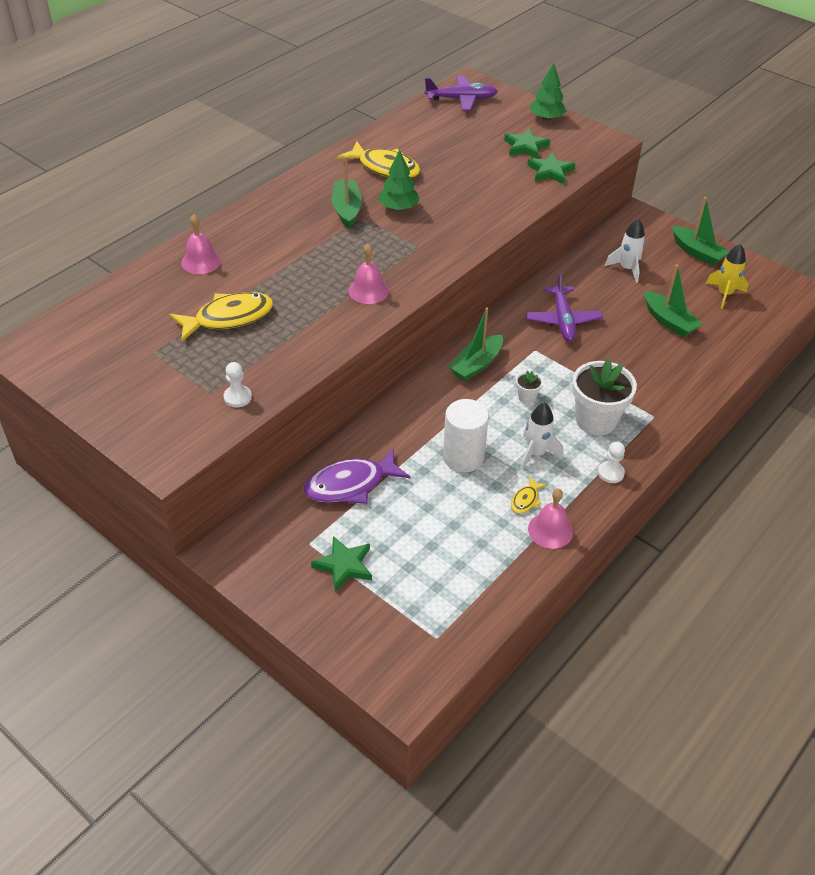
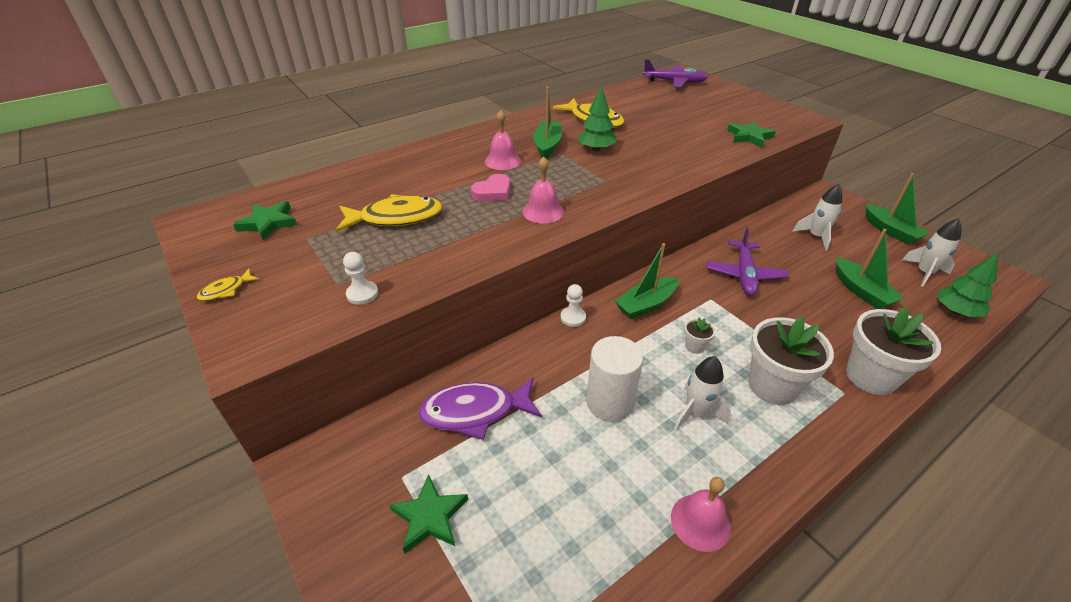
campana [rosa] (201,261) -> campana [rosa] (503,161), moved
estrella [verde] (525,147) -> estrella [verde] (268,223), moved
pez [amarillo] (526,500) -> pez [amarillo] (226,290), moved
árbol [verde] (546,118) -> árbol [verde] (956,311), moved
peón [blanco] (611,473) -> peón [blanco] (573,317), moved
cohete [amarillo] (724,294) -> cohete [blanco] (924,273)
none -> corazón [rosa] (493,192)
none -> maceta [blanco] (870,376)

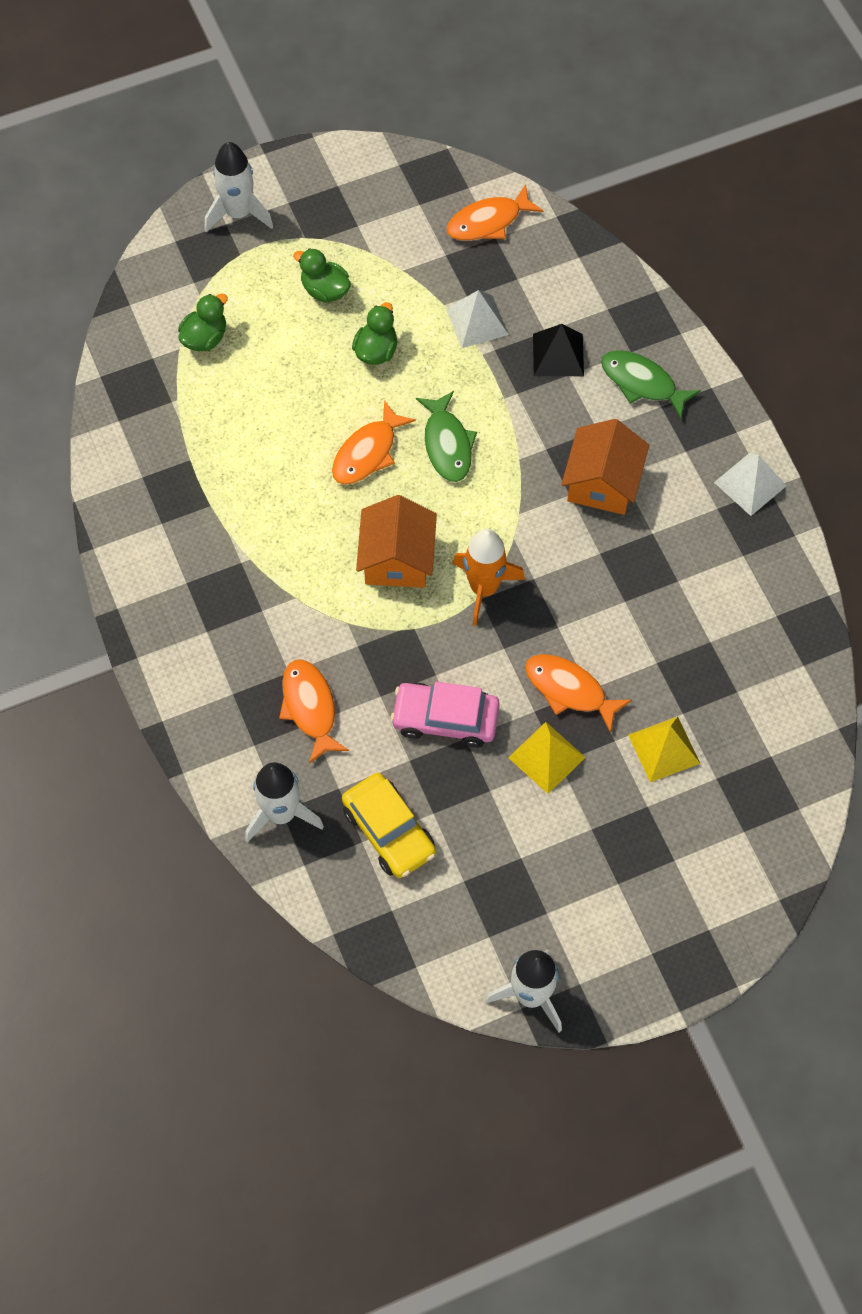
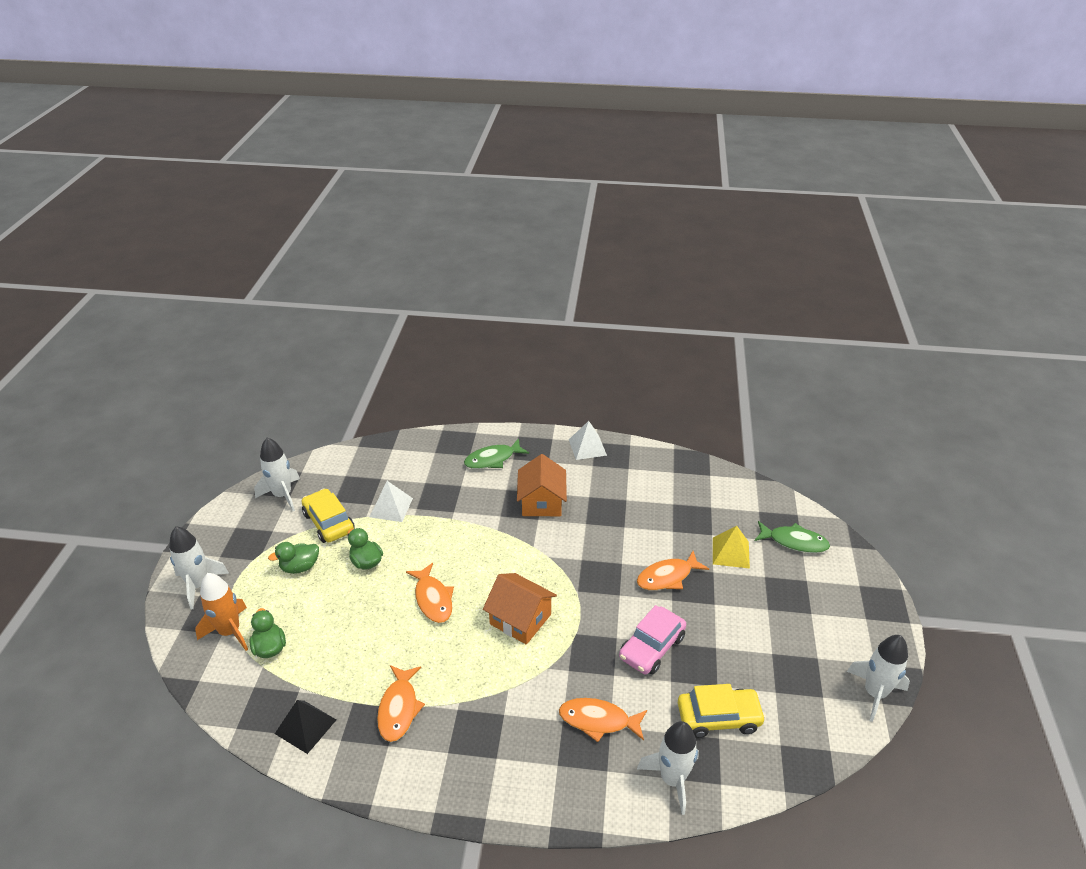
pez [verde] (447,444) -> pez [verde] (794,542), moved
pez [naranja] (488,222) -> pez [naranja] (399,708), moved
cohete [naranja] (484,588) -> cohete [naranja] (230,631), moved
pirámide [amarillo] (546,757) -> none
pirámide [negro] (558,355) -> pirámide [negro] (305,726), moved
casa [naranja] (602,483) -> casa [naranja] (541,502), 45 degrees clockwise
none -> cohete [blanco] (282,495)
none -> coche [amarillo] (329,522)

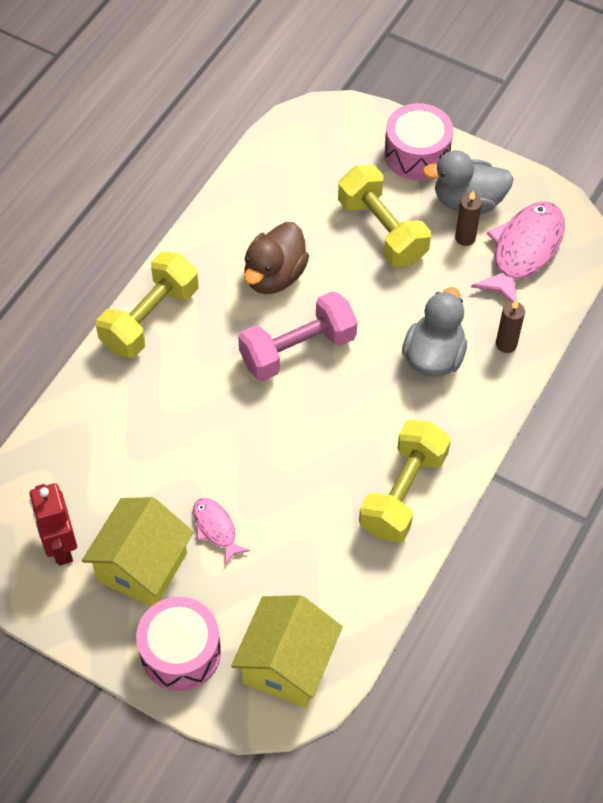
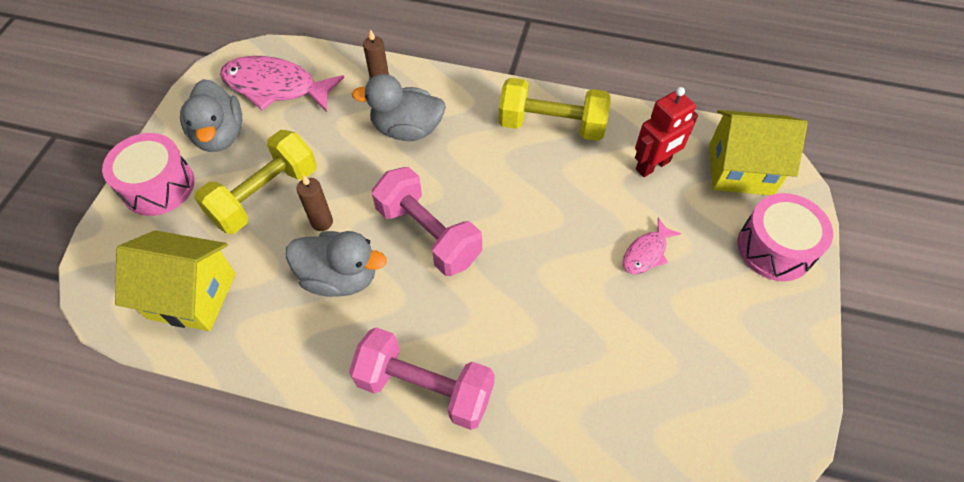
robot [rojo] (60,546) -> robot [rojo] (653,166), moved
casa [amarillo] (142,567) -> casa [amarillo] (192,296), moved
mancuerna [amarillo] (150,318) -> mancuerna [rosa] (425,388)
pato [marrón] (274,276) -> pato [gris] (340,277)
vela [marrón] (465,238) -> vela [marrón] (322,222), moved

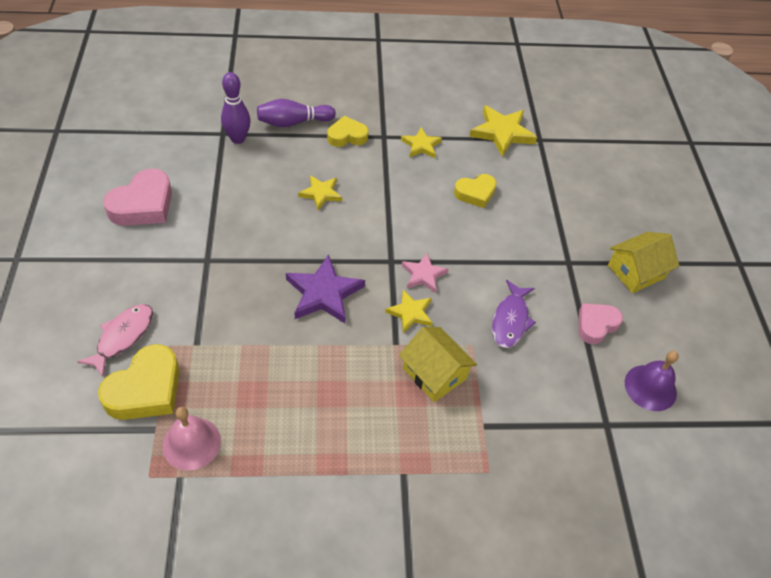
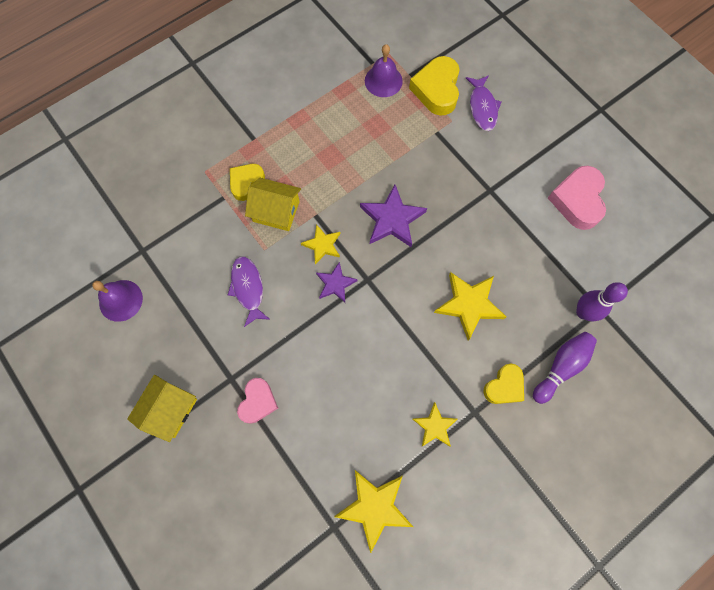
pez [rosa] (122,337) -> pez [morado] (482,107)
campana [rosa] (191,443) -> campana [morado] (383,81)
estrella [amarillo] (321,194) -> estrella [amarillo] (469,304), x1.65
estrella [rosa] (423,275) -> estrella [morado] (335,284)
corazón [amarillo] (475,193) -> corazón [amarillo] (246,183), moved
corazón [rosa] (596,325) -> corazón [rosa] (258,402), moved

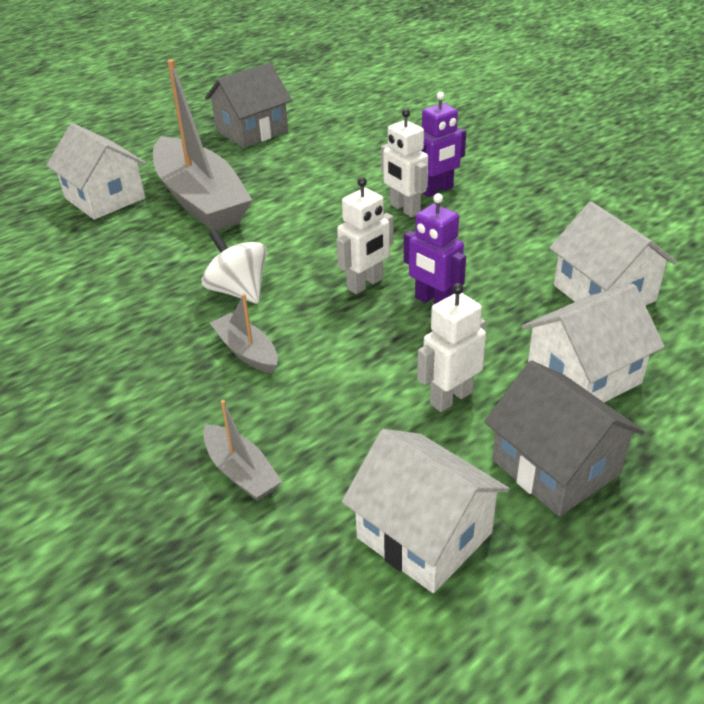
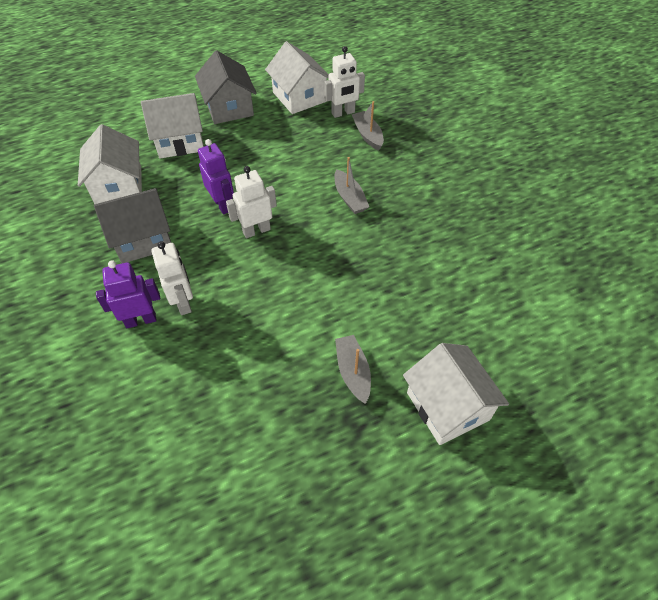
barco [gris] (201,200) -> barco [gris] (353,372), x0.44
peonza [blanco] (238,291) -> none
casa [gris] (252,131) -> casa [gris] (142,239), moved
robot [blanco] (450,398) -> robot [blanco] (343,113), moved

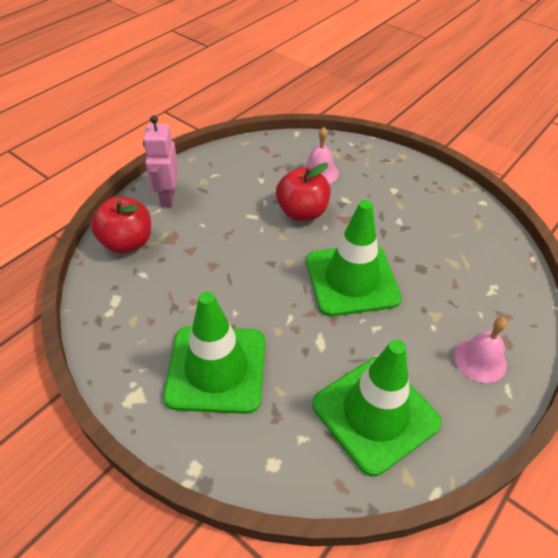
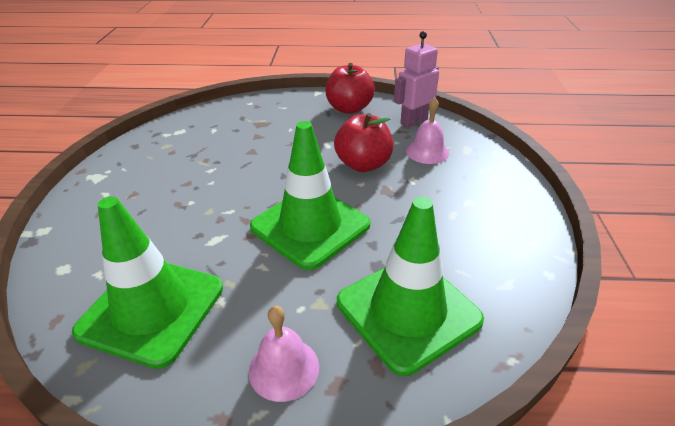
manzana [rojo] (127,243) -> manzana [rojo] (349,108), moved
robot [rosa] (167,196) -> robot [rosa] (413,121), moved
cono de tráfico [verde] (216,369) -> cono de tráfico [verde] (408,311), moved

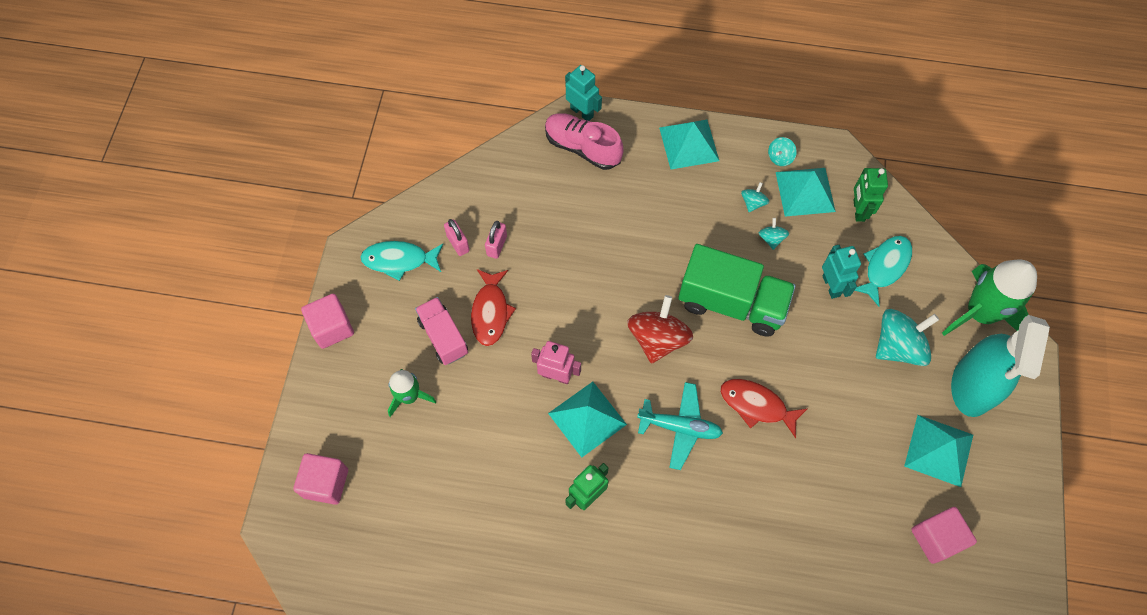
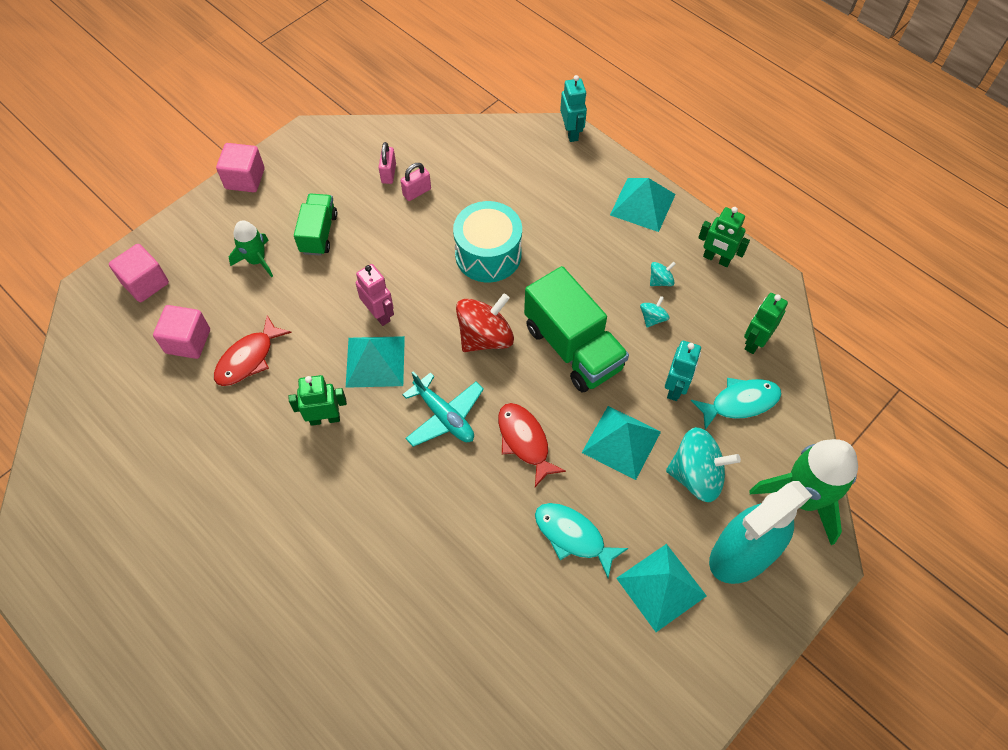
pez [turquesa] (399,260) -> pez [turquesa] (573,536), moved
camión [rosa] (443,337) -> camión [verde] (319,233)
pez [rojo] (490,312) -> pez [rojo] (248,358), moved
zapato [rosa] (582,147) -> none
peonza [turquesa] (780,157) -> robot [verde] (716,259)
pirámide [turquesa] (805,191) -> pirámide [turquesa] (621,442), moved
cubo [rosa] (936,538) -> cubo [rosa] (188,341), moved
none -> tambor [turquesa] (488,254)

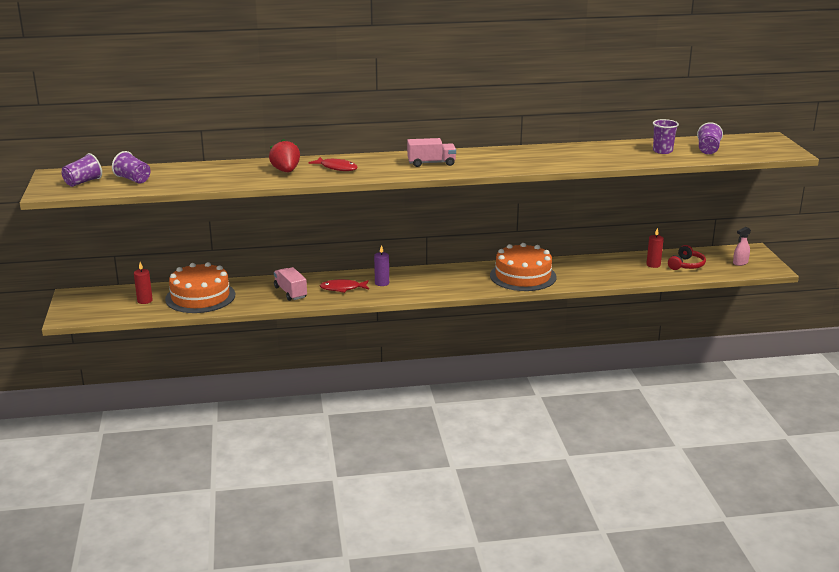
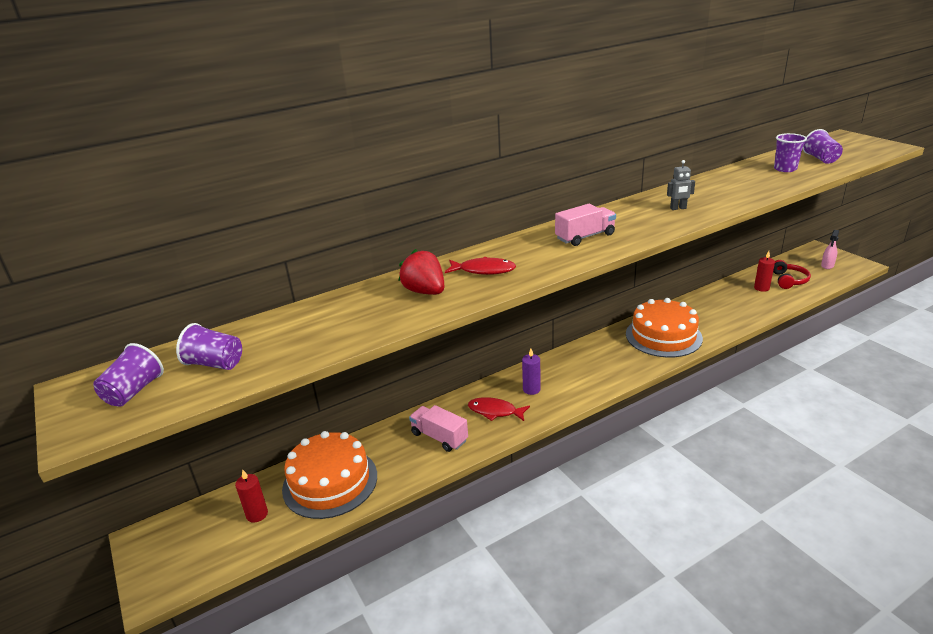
pez [rojo] (342,288) -> pez [rojo] (495,411), 45 degrees clockwise
none -> robot [gris] (678,208)

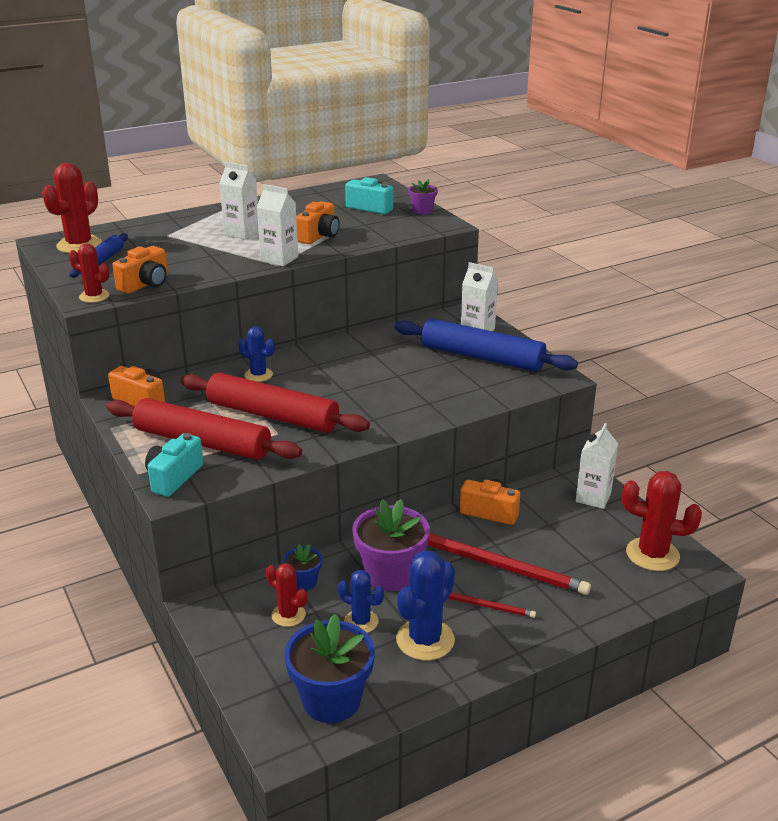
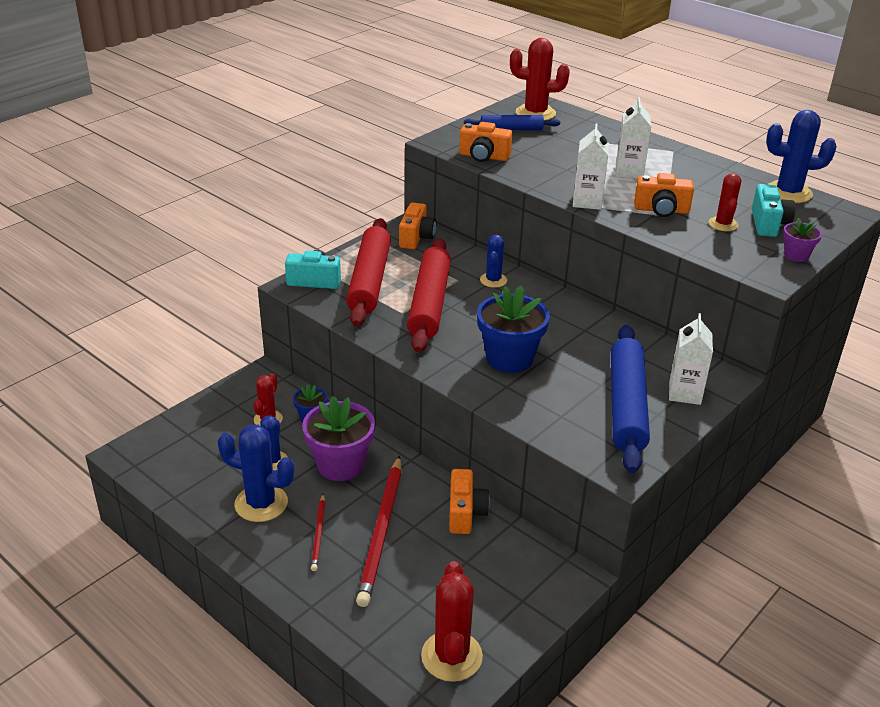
cactus [rojo] (94,296) -> cactus [rojo] (723,224), moved
maceta [azul] (331,700) -> maceta [azul] (509,358), moved
cartón de leche [blanco] (593,497) -> none
none -> cactus [azul] (788,193)

